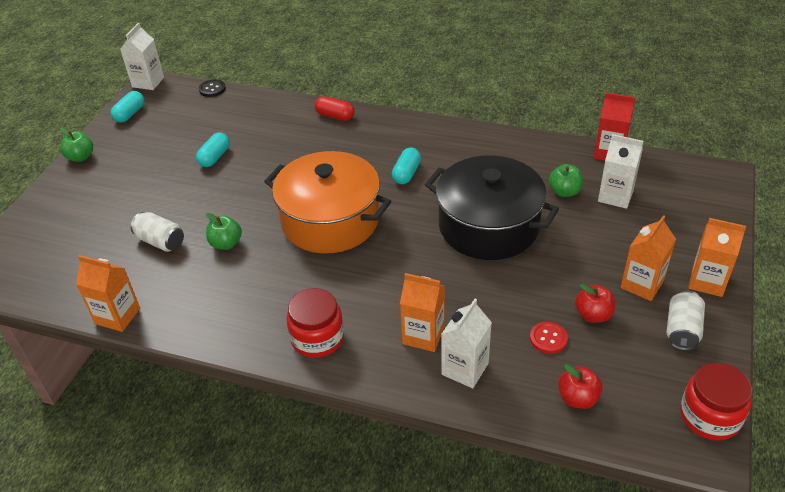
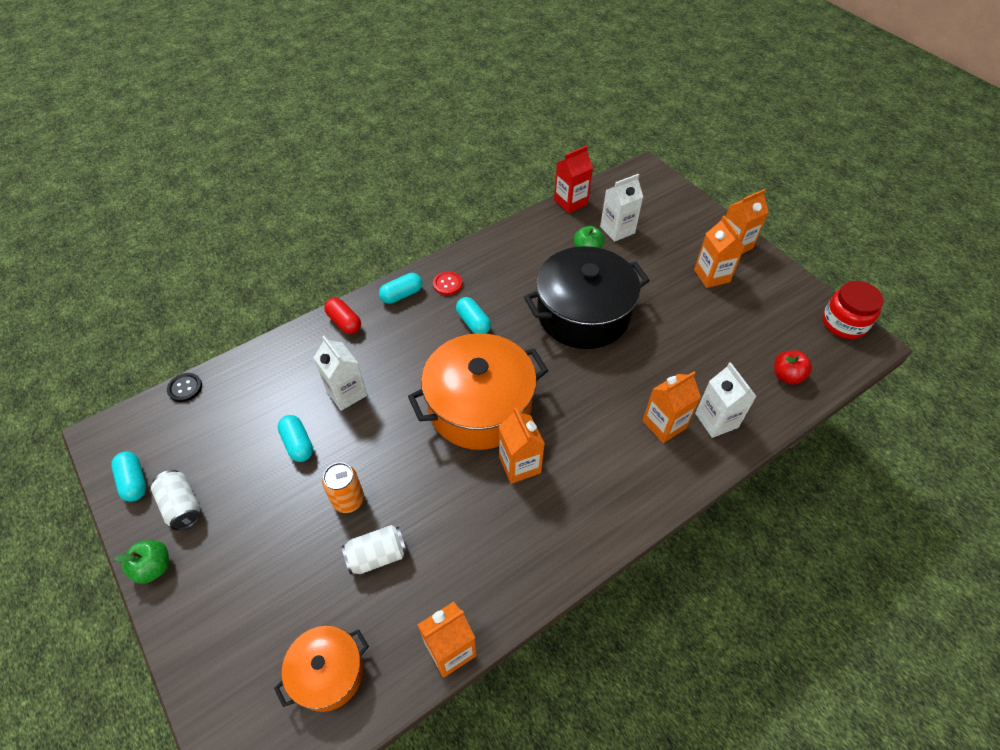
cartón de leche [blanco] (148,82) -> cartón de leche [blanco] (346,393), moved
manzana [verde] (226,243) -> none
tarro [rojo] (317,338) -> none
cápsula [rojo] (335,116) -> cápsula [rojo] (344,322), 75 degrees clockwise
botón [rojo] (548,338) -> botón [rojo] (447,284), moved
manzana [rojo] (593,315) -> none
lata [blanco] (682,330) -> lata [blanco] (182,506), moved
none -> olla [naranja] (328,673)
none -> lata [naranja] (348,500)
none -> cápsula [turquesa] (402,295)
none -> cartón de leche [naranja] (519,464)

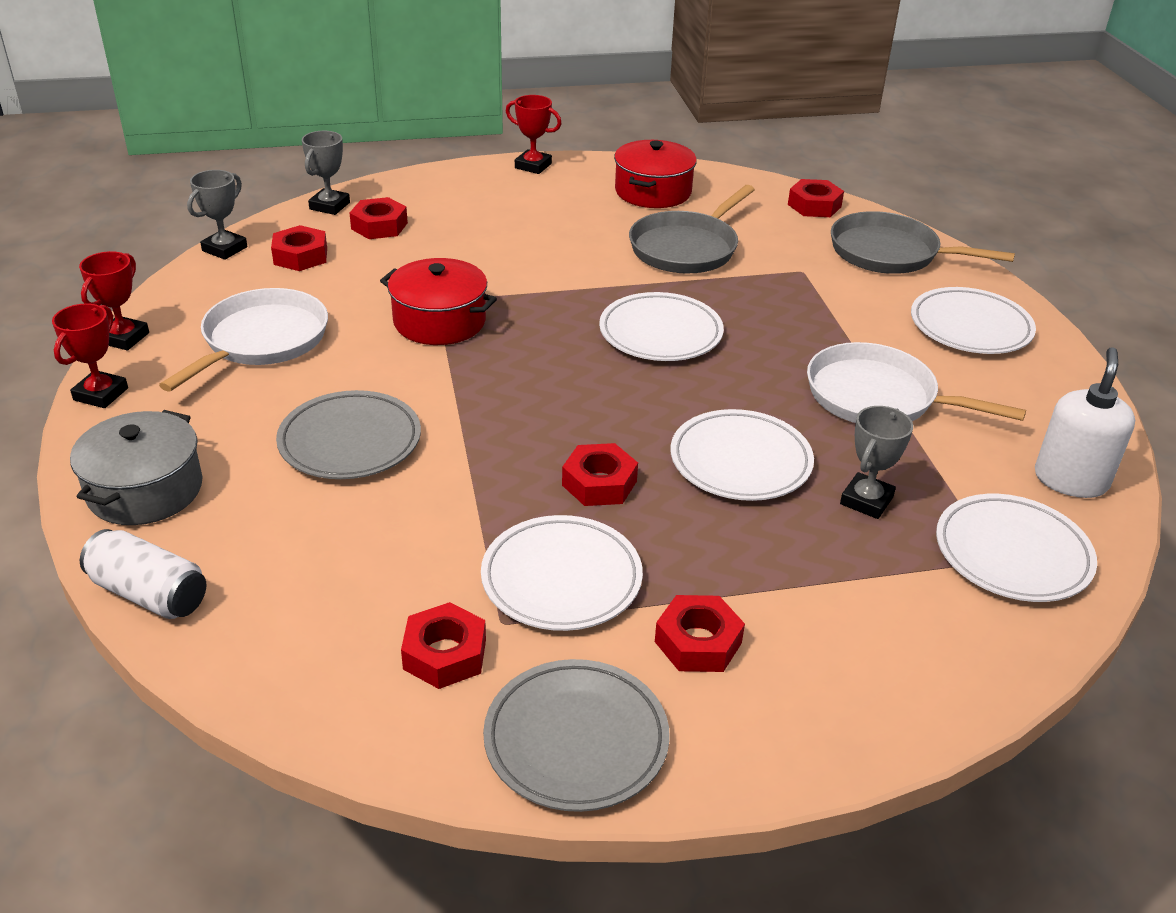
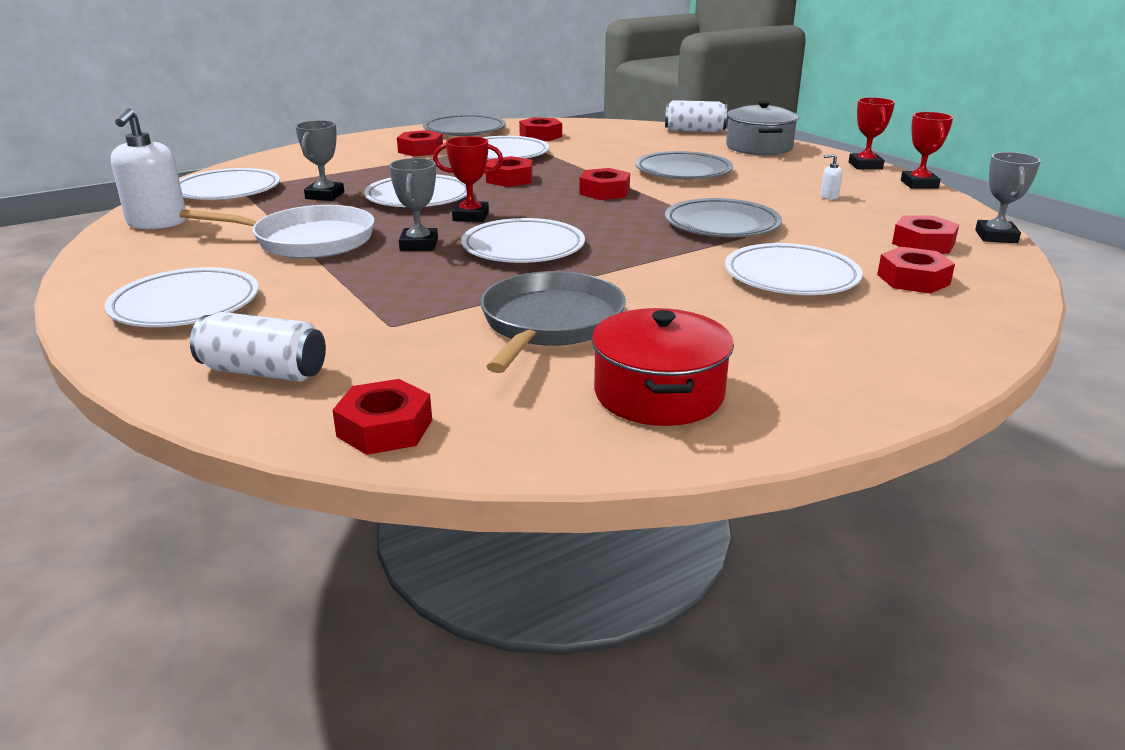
sartén [blanco] (261,341) -> dispensador de jabón [blanco] (829,196)
trofeo [gris] (329,206) -> trofeo [gris] (419,244), moved
olla [rojo] (439,321) -> plato [gris] (722,225)
trofeo [rojo] (533,166) -> trofeo [rojo] (471,216), moved
sartén [gris] (890,253) -> lata [blanco] (264,372)
none -> tuerca [rojo] (604,192)
none -> plato [blanco] (791,277)

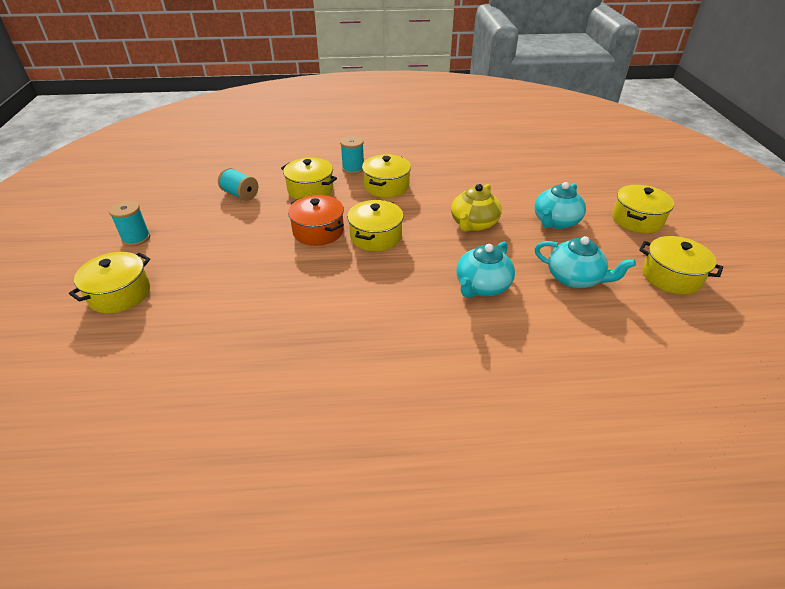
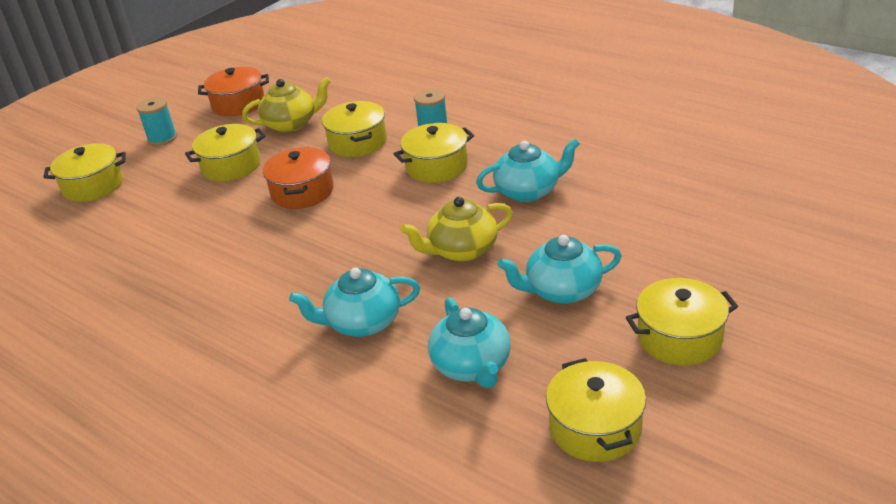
carrete [turquesa] (240,194) -> tetera [amarillo] (291,124)
olla [amarillo] (376,236) -> olla [amarillo] (231,166), moved
none -> olla [naranja] (238,104)
none -> tetera [turquesa] (528,191)

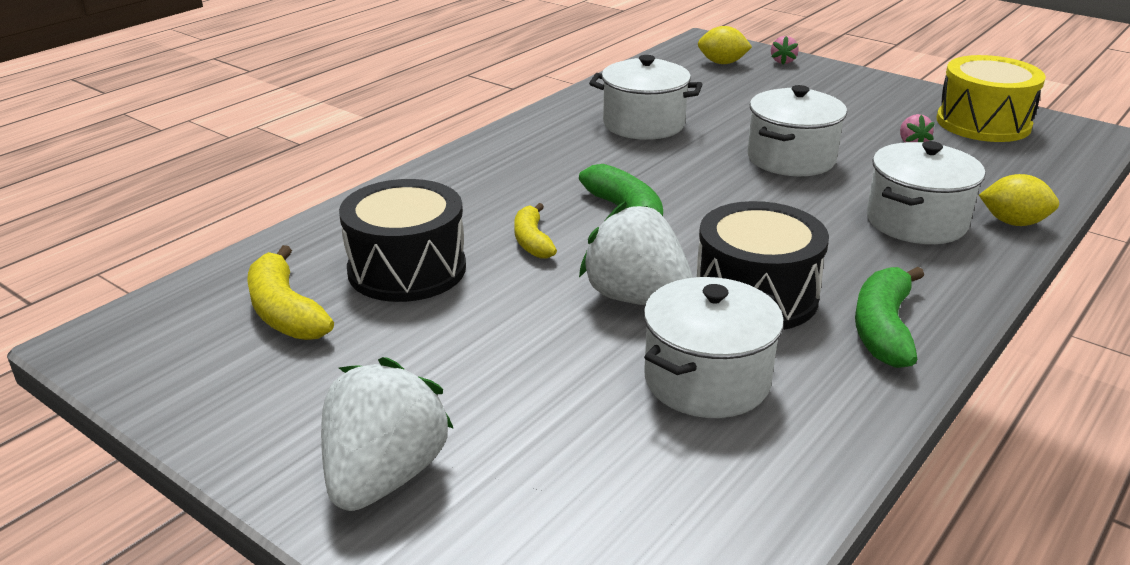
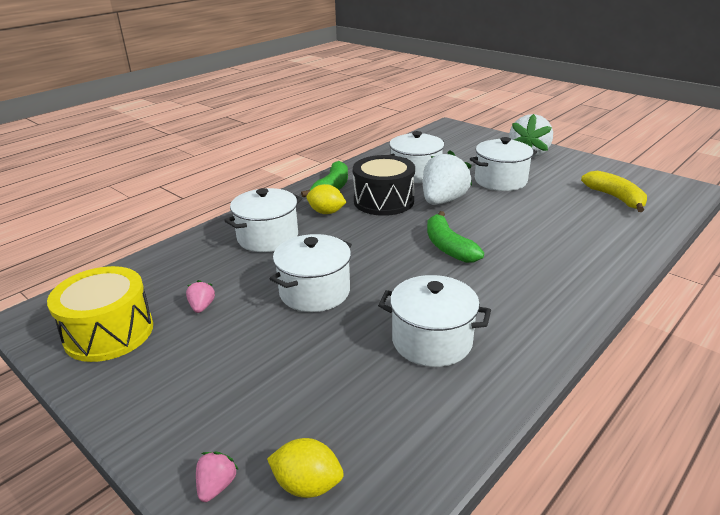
tambor [negro] (407,269) -> none
plátano [amarillo] (532,241) -> none
fresa [blanco] (637,298) -> fresa [blanco] (443,201), 105 degrees counterclockwise
limón [amarillo] (1013,222) -> limón [amarillo] (326,212), moved
none -> olla [blanco] (500,180)

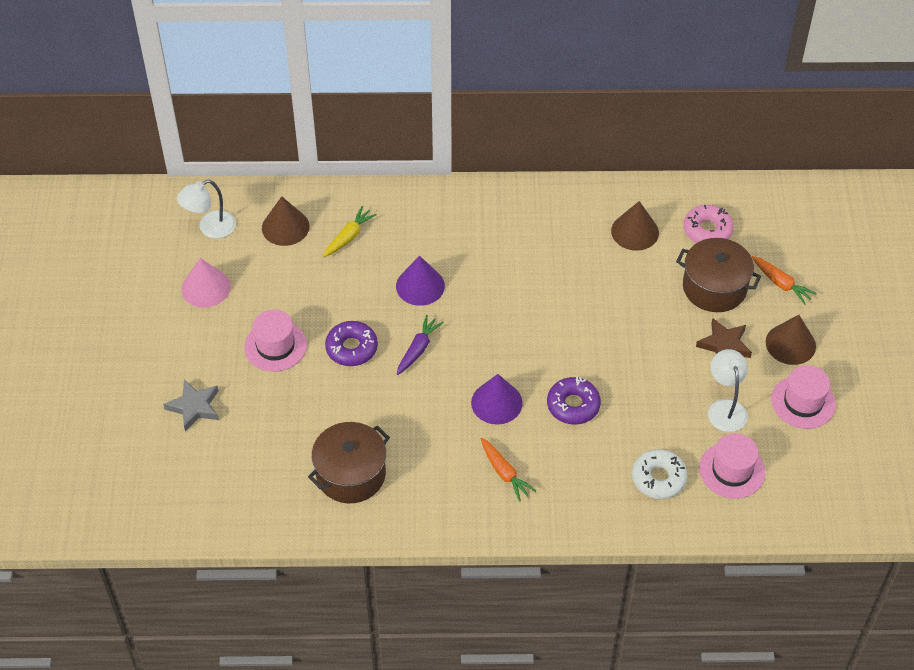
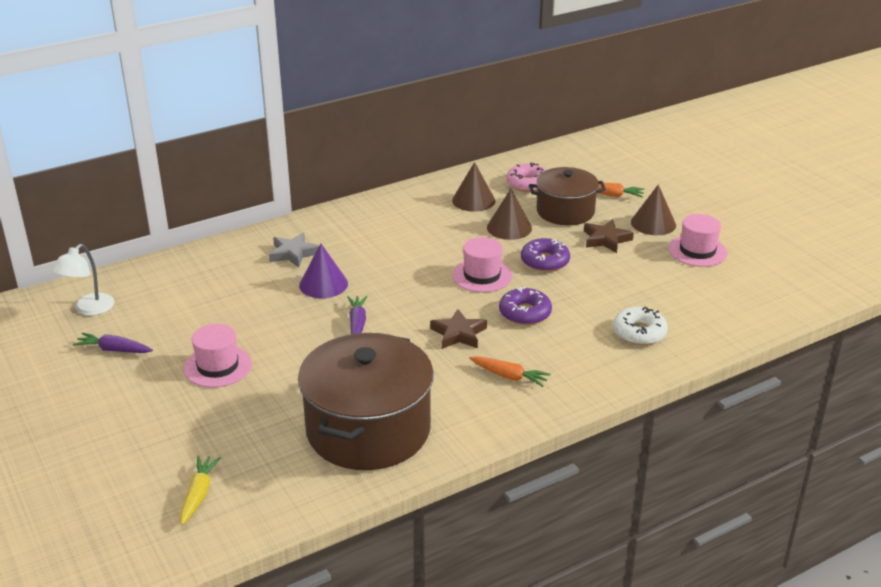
estrella [gris] (194,407) -> estrella [gris] (293,253), moved
cono [rosa] (206,288) -> zanahoria [morado] (114,350)
cono [marrón] (285,227) -> cono [marrón] (509,227), moved
olla [marrón] (351,474) -> olla [marrón] (368,430), x1.63
zanahoria [amarillo] (349,237) -> zanahoria [amarillo] (198,494), moved
rosquilla [morado] (351,348) -> rosquilla [morado] (545,261), moved
cono [morado] (496,402) -> estrella [marrón] (458,334)
sombrero [rosa] (732,470) -> sombrero [rosa] (482,276), moved
lámpara [blanco] (725,408) -> none

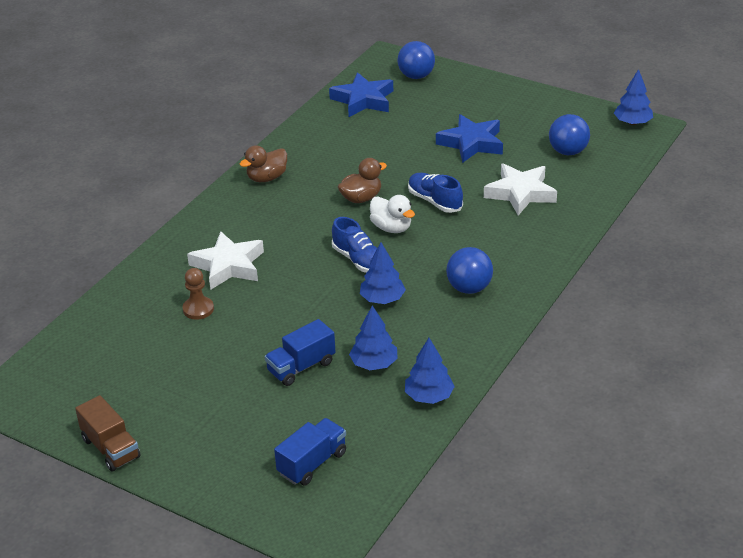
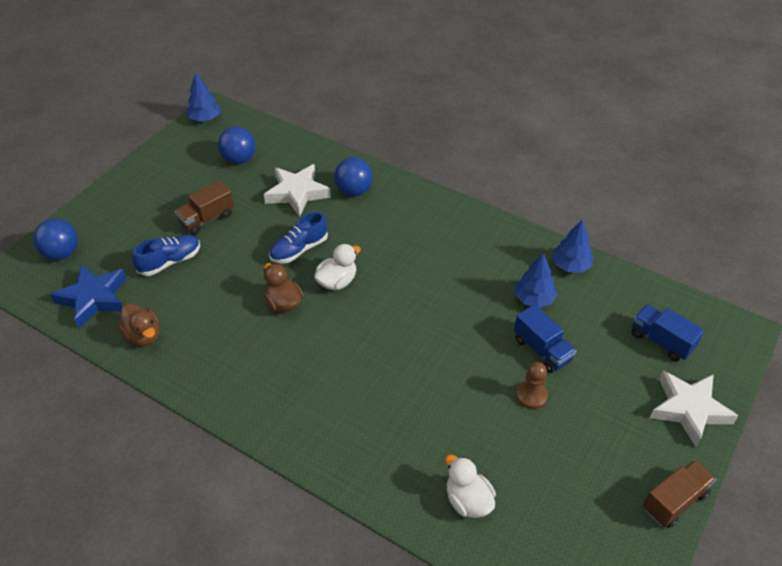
peón [marrón] (198,309) -> peón [marrón] (531,395), moved
estrella [blanco] (228,266) -> estrella [blanco] (689,409), moved
pato [marrón] (267,178) -> pato [marrón] (143,336), moved
zapato [azul] (359,260) -> zapato [azul] (170,262), moved
árbol [azul] (382,299) -> none
estrella [azul] (471,143) -> camión [marrón] (207,219)
pelota [azul] (469,288) -> pelota [azul] (354,191), moved
none -> pato [blanco] (468,500)

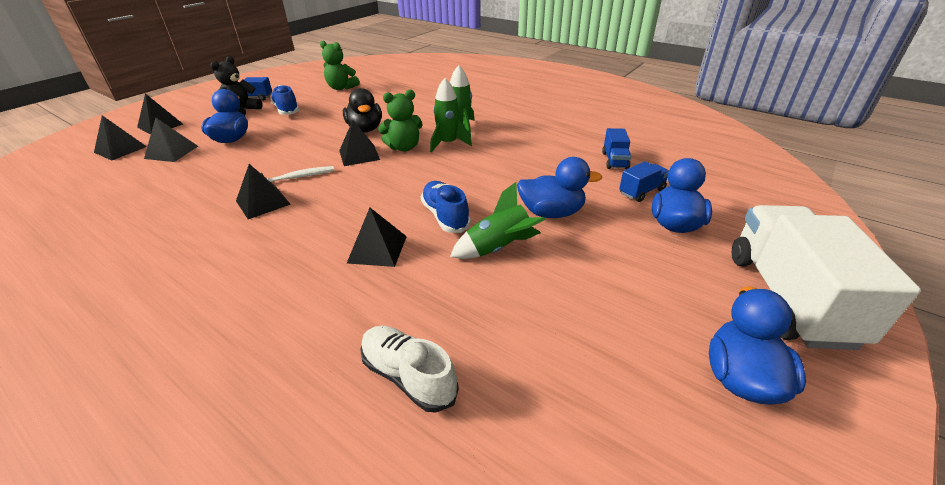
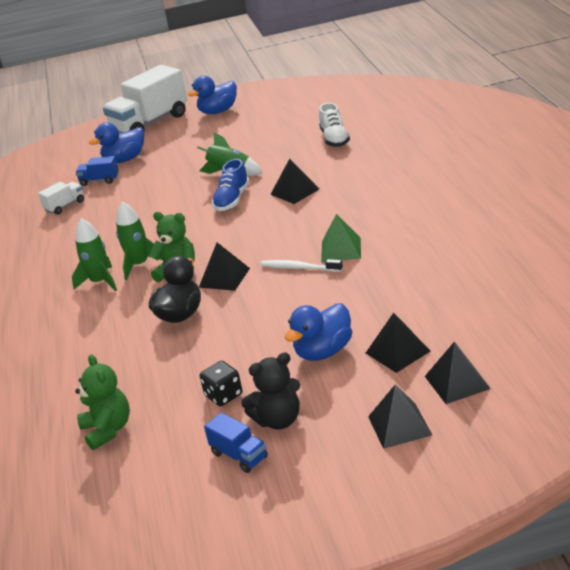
pirámide [negro] (263,202) -> pirámide [verde] (341,249)
zapato [azul] (287,110) -> dado [negro] (223,395)
pato [azul] (551,213) -> none
camión [azul] (615,161) -> camión [blanco] (65,206)

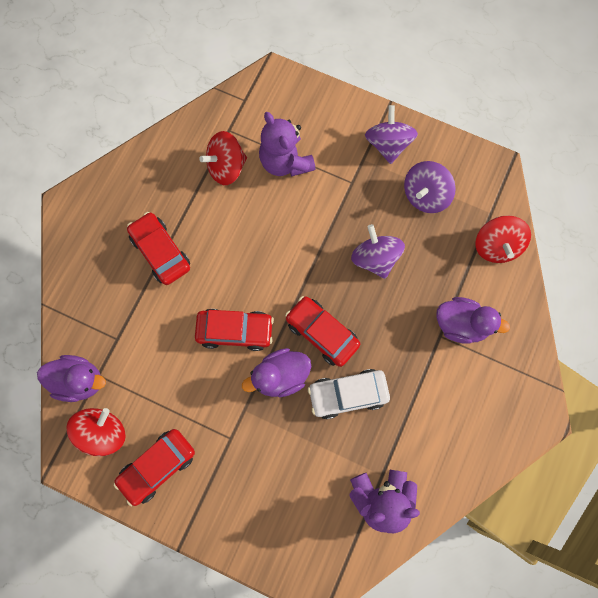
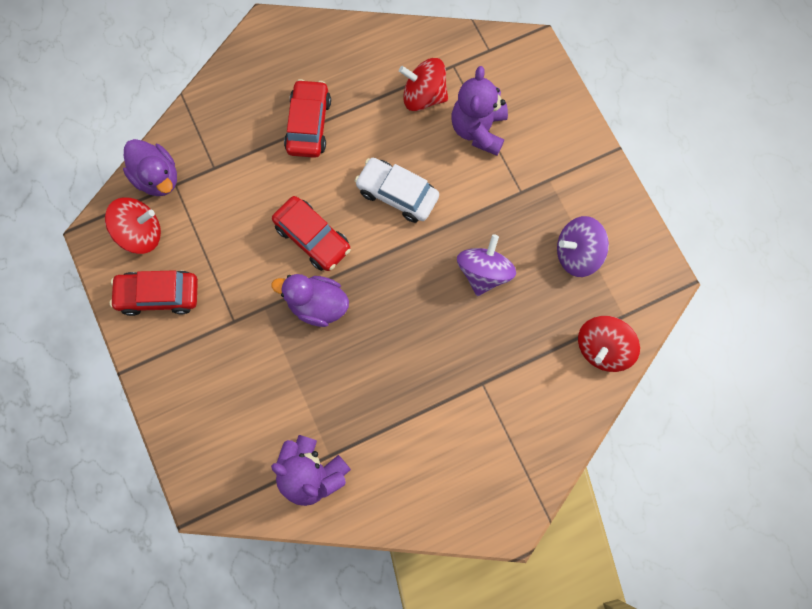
coche [rojo] (322,333) -> none
coche [blanco] (348,394) -> coche [blanco] (397,194), moved
peonza [morado] (388,144) -> none
pato [morado] (461,324) -> none

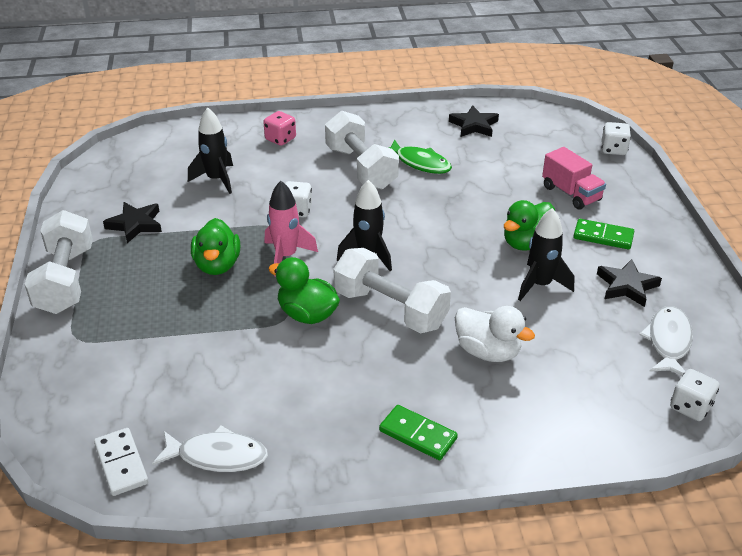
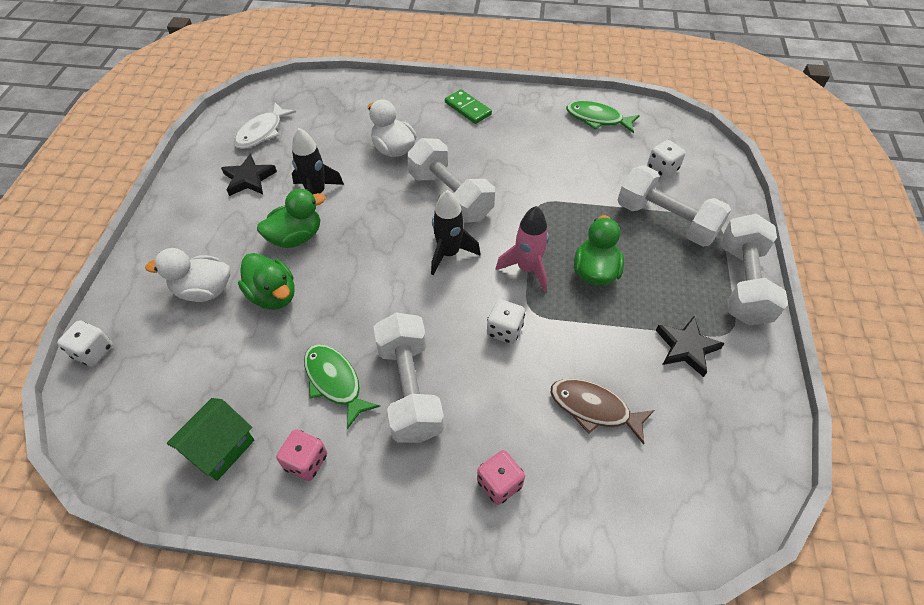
ficha de dominó [blanco] (121,464) -> none
pez [blanco] (217,456) -> pez [verde] (597,119)
cohete [negro] (216,180) -> pez [marrón] (594,408)
pato [verde] (307,314) -> pato [verde] (273,295), moved
estrella [negro] (474,125) -> casa [verde] (221,448)
camión [rosa] (571,193) -> pato [blanco] (204,290)
ficha de dominó [verde] (603,236) -> none
dado [blanco] (690,407) -> dado [blanco] (662,169), moved
none -> dado [rosa] (306,462)
none -> mancuerna [blanco] (666,221)

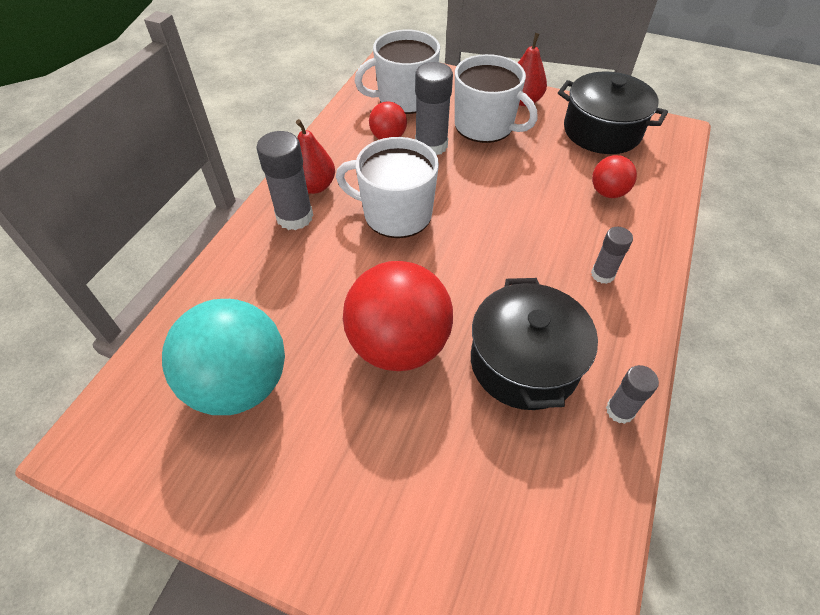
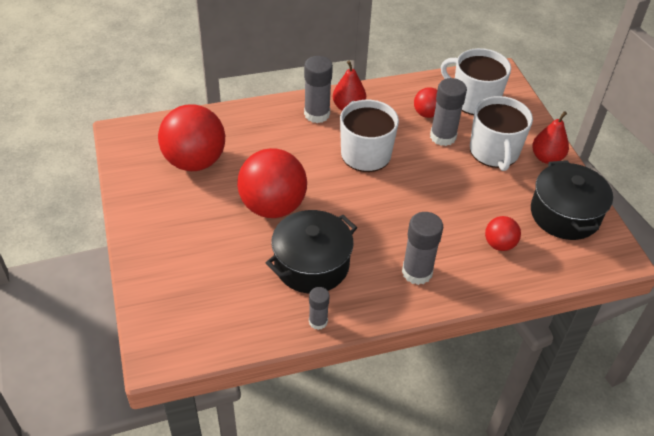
pelota [turquesa] (239,384) -> pelota [rojo] (195,161)
barra de pegamento [gris] (602,274) -> barra de pegamento [gris] (417,272), x1.71

